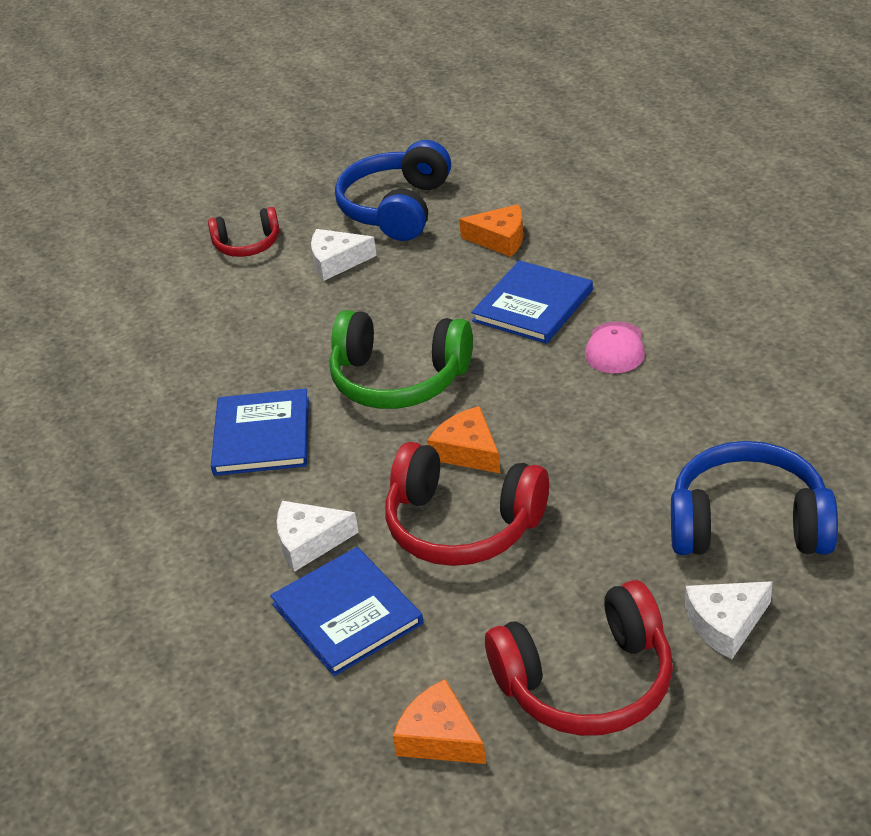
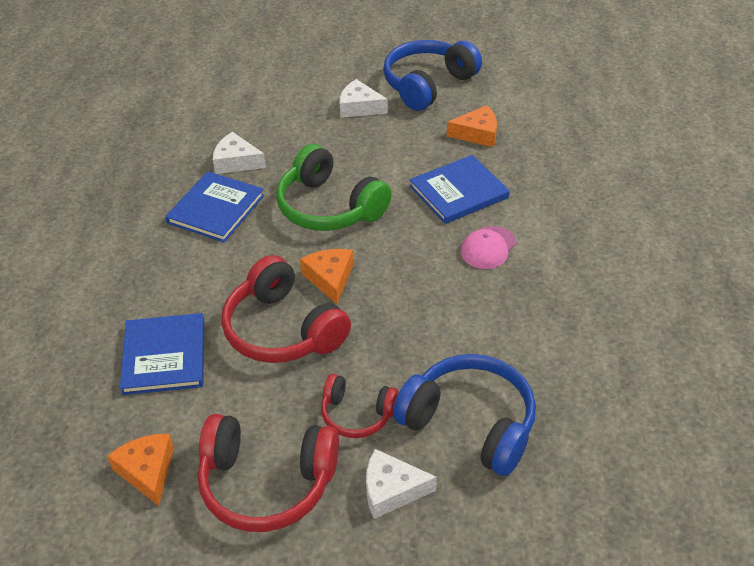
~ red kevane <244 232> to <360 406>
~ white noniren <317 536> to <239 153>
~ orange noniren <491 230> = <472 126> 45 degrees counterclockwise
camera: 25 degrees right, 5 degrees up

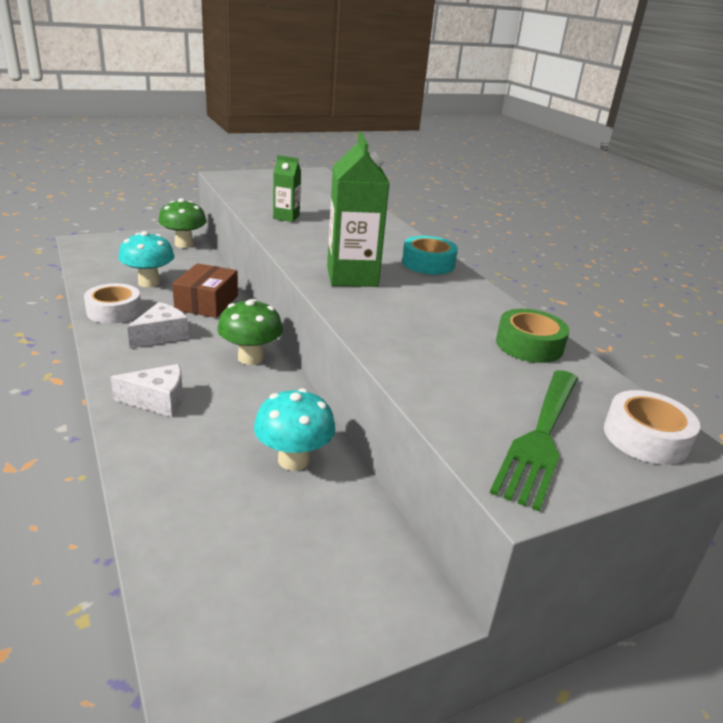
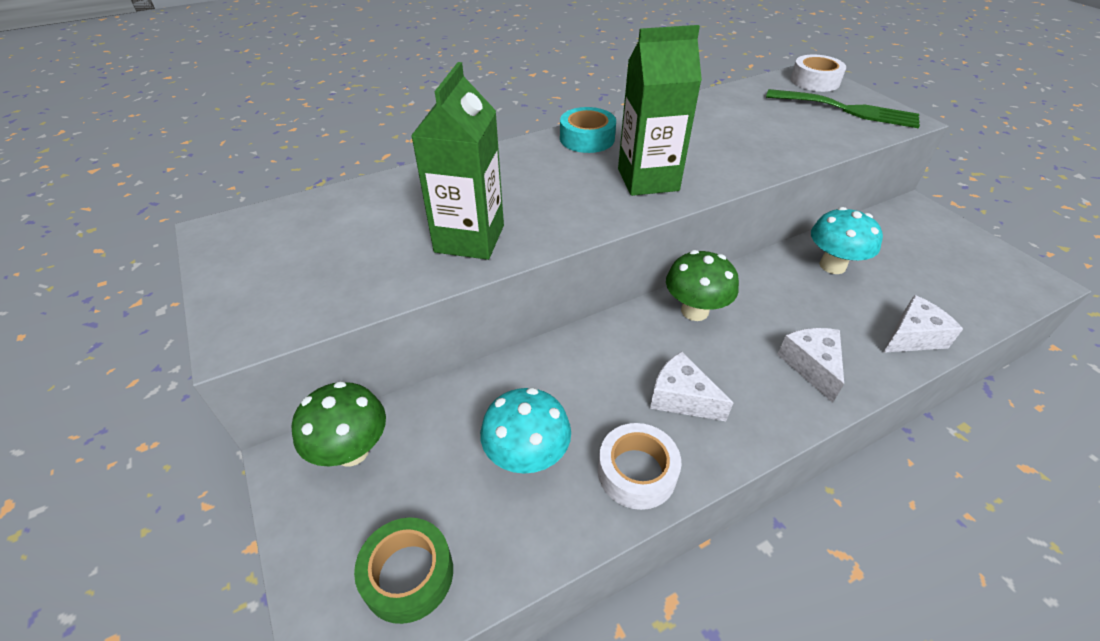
- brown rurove <205 290>
+ white noniren <923 324>
~ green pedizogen <532 336> to <403 570>
~ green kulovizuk <287 188> = <457 161> x1.86
camera: 90 degrees left, 15 degrees up

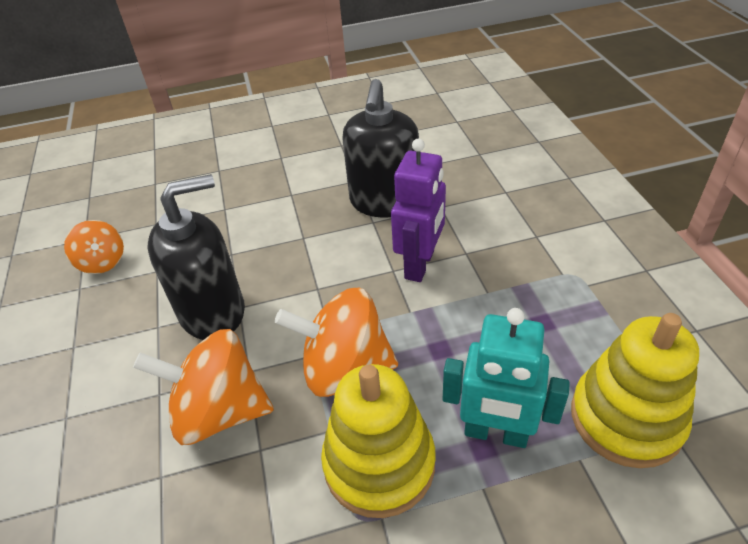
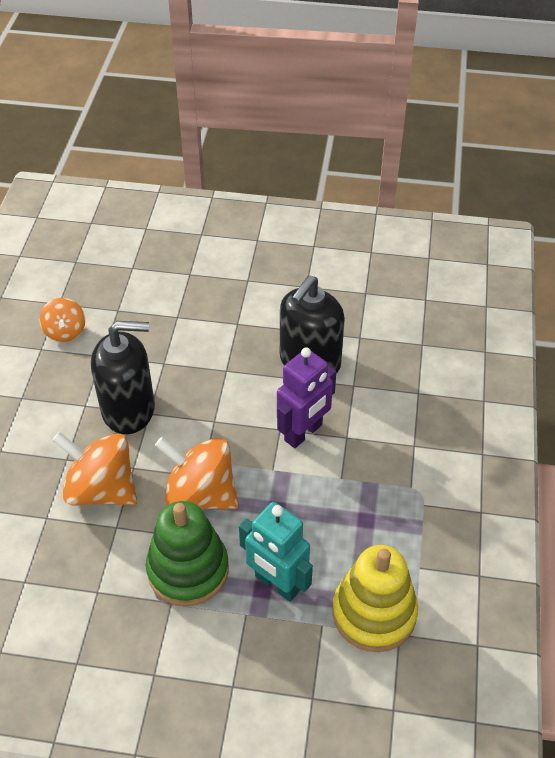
~ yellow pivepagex <378 441> to green pivepagex <187 553>
camera: 20 degrees right, 5 degrees up

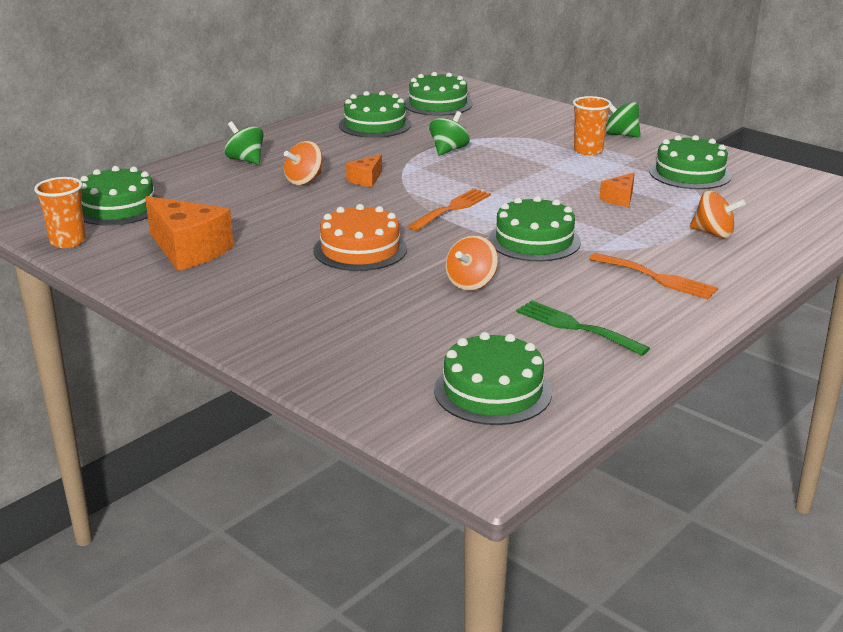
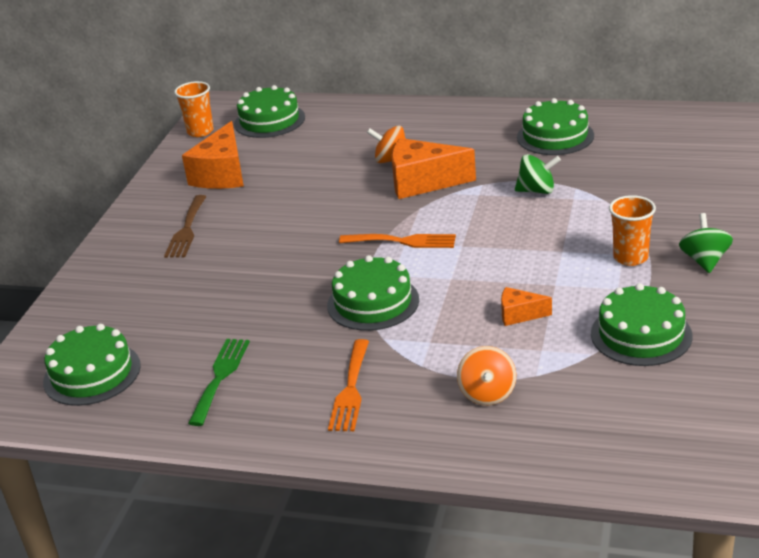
- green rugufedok <244 142>
- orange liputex <360 237>
- green liputex <438 94>
- orange rugufedok <471 262>
+ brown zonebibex <185 226>
~ orange noniren <364 170> = <433 168> x1.96
camera: 65 degrees right, 5 degrees up

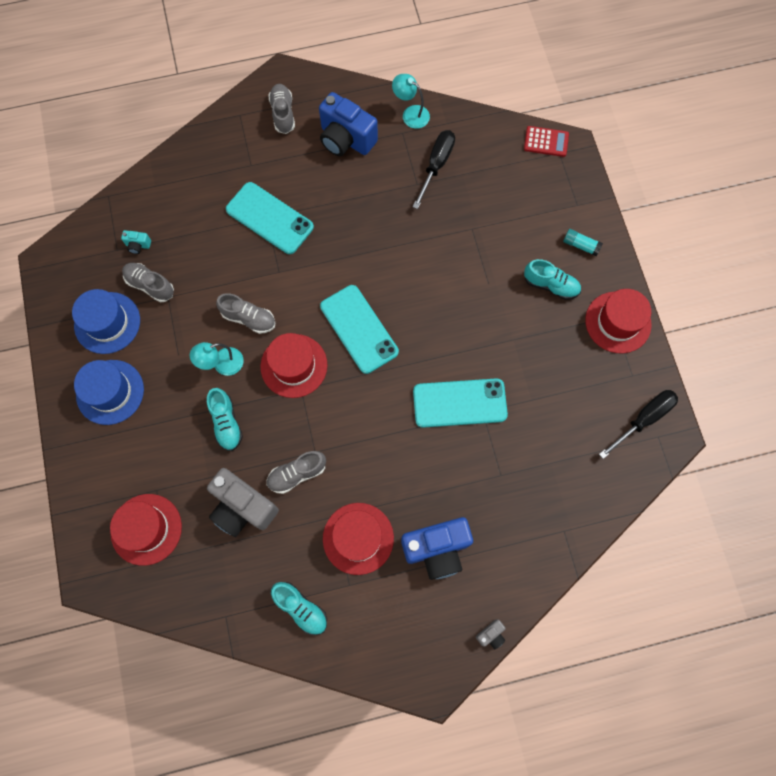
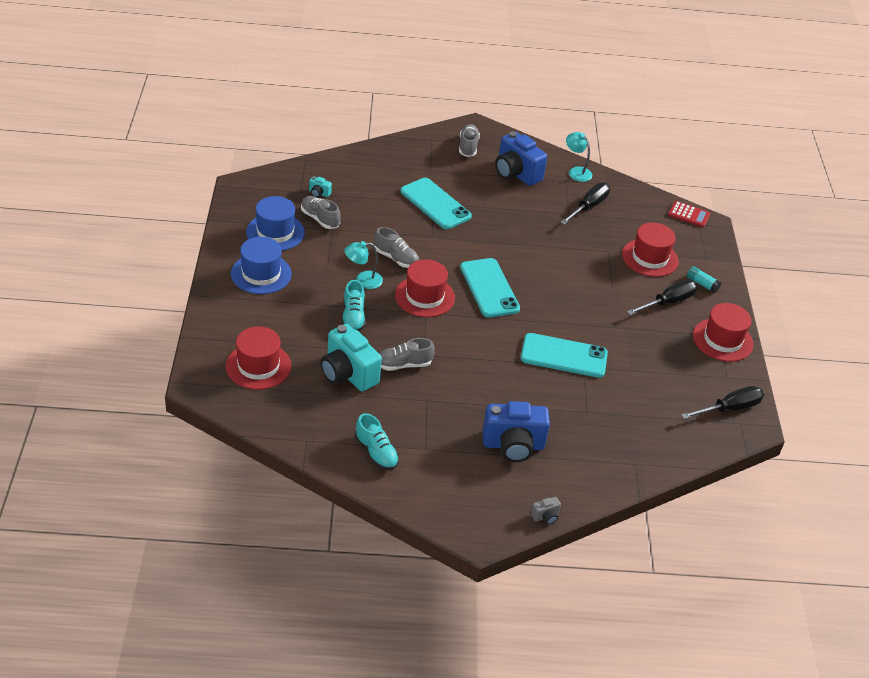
~ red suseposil <358 539> to <650 250>
~ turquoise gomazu <552 279> to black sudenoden <662 297>
~ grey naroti <243 502> to turquoise naroti <351 358>
camera: 10 degrees right, 30 degrees down

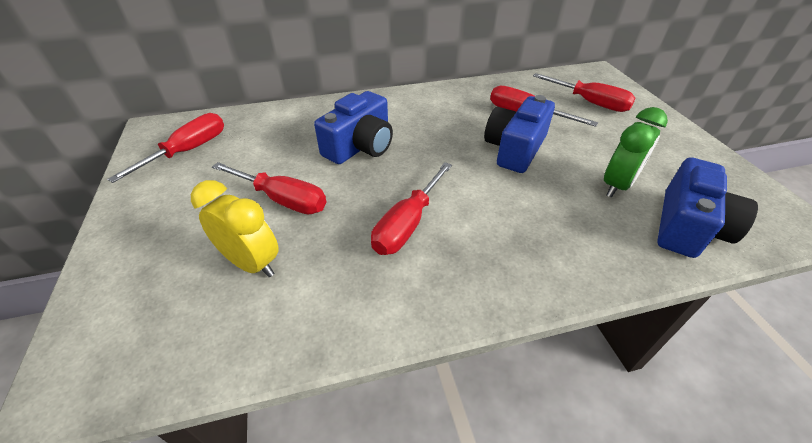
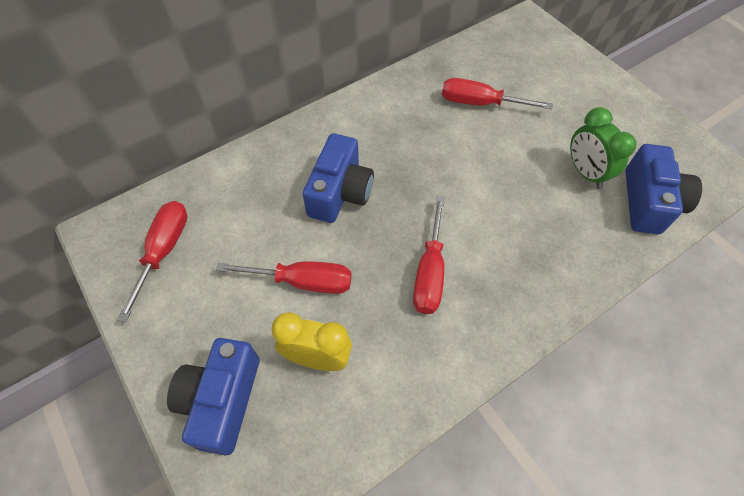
- red sudenoden <584 92>
~ blue naroti <519 134> to <213 396>
~ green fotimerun <636 152> = <603 148> 135 degrees clockwise
camera: 20 degrees left, 15 degrees up

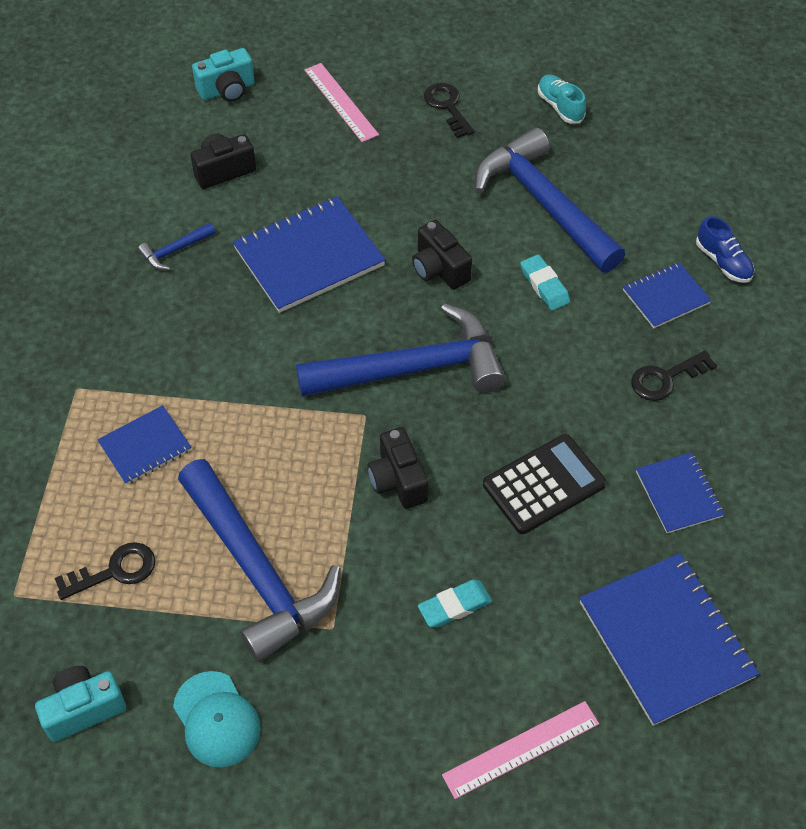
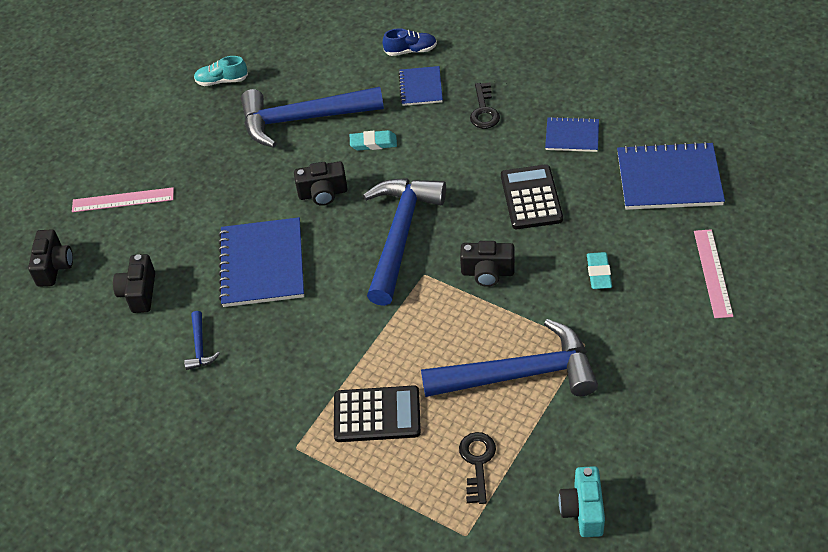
- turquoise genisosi <217 719>
- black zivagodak <449 110>
~ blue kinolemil <144 445> to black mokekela <377 413>
~ turquoise naroti <223 75> to black naroti <50 258>
camera: 60 degrees left, 5 degrees down

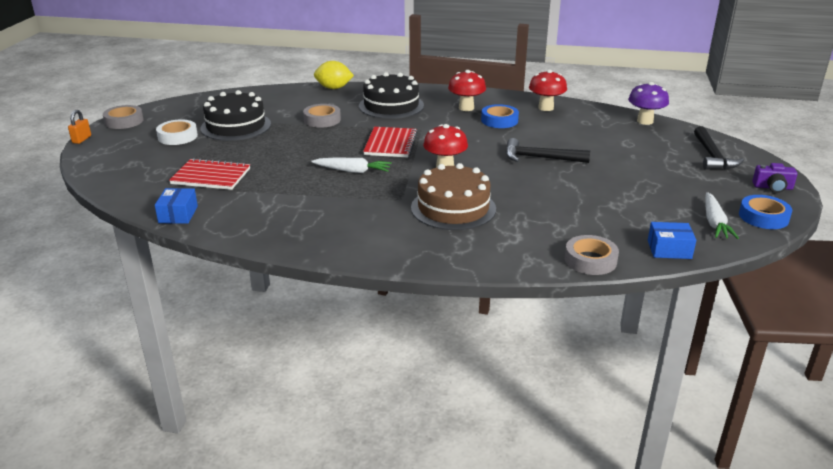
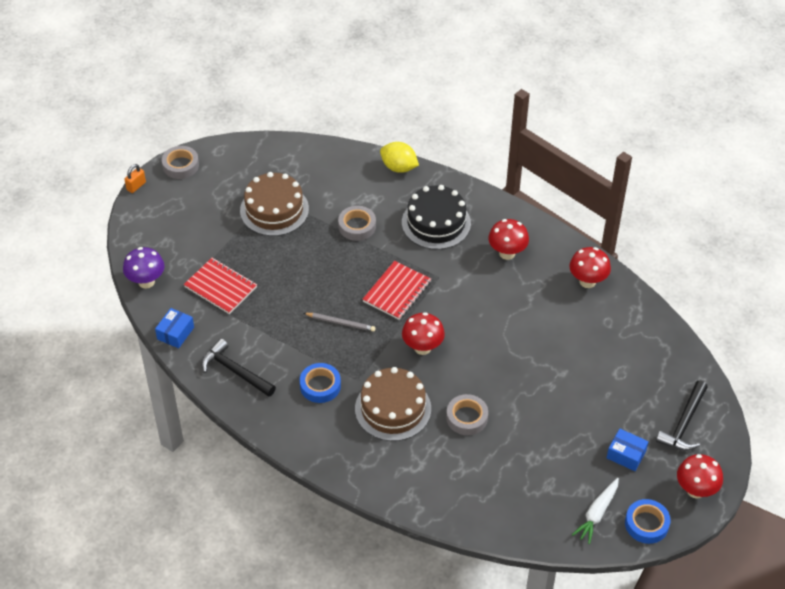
- white pedizogen <177 132>
~ blue pedizogen <500 116> to <320 383>
~ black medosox <548 150> to <238 368>
~ grey pedizogen <592 255> to <467 414>
~ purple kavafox <648 103> to <143 268>
~ blue rurove <672 240> to <627 450>
~ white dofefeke <351 165> to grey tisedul <340 322>
~ purple naroti <774 178> to red kavafox <700 476>
~ black liputex <235 115> to brown liputex <274 204>
camera: 25 degrees right, 20 degrees up

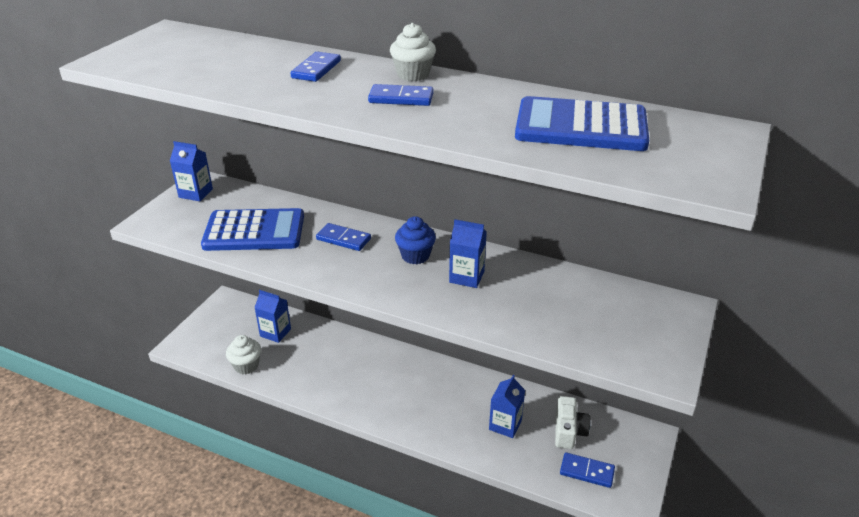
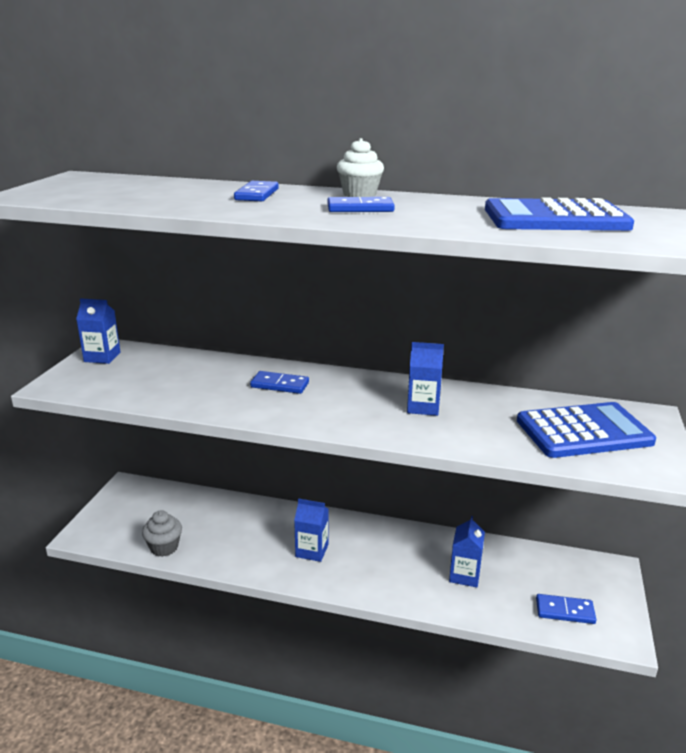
- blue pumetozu <415 240>
- white naroti <573 422>
~ blue mokekela <252 229> to <586 430>
~ blue kulovizuk <272 316> to <311 530>
~ white pumetozu <243 354> to grey pumetozu <162 533>
camera: 10 degrees left, 10 degrees down

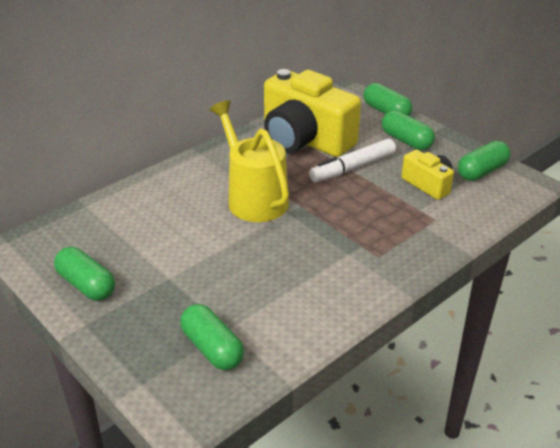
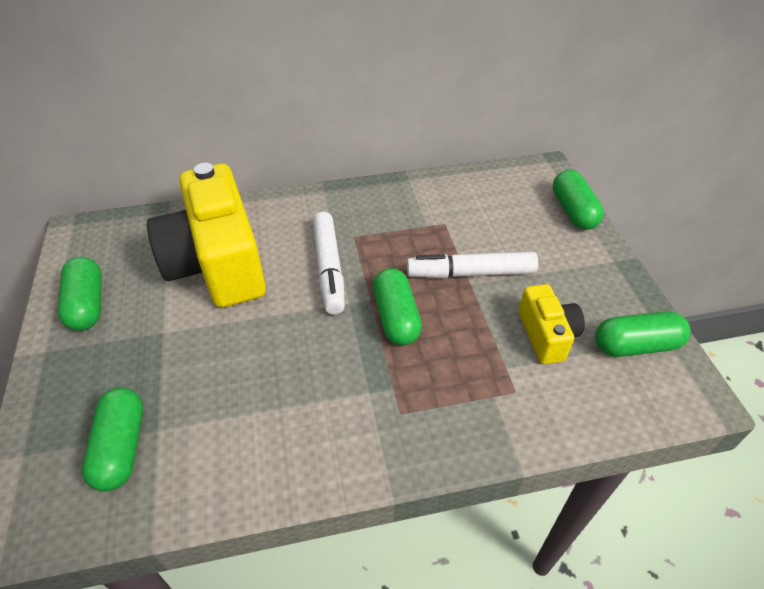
~ yellow naroti <312 113> to <206 235>
~ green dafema <408 130> to <397 306>
~ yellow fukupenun <249 161> to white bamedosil <329 263>
camera: 30 degrees right, 10 degrees up

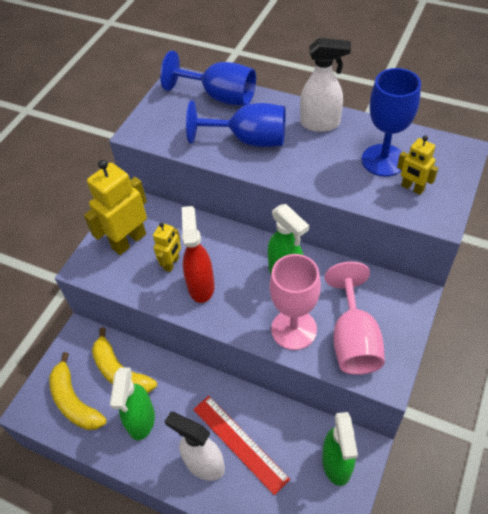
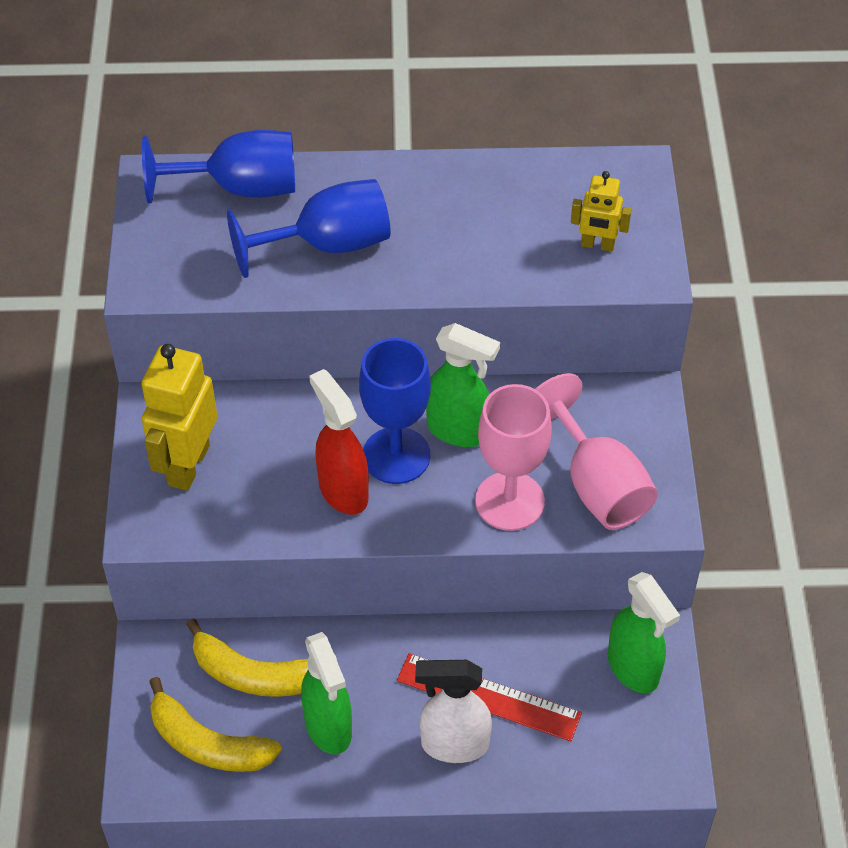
- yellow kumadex <167 247>
- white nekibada <325 85>
~ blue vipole <391 122> to <395 411>
camera: 30 degrees left, 0 degrees up

